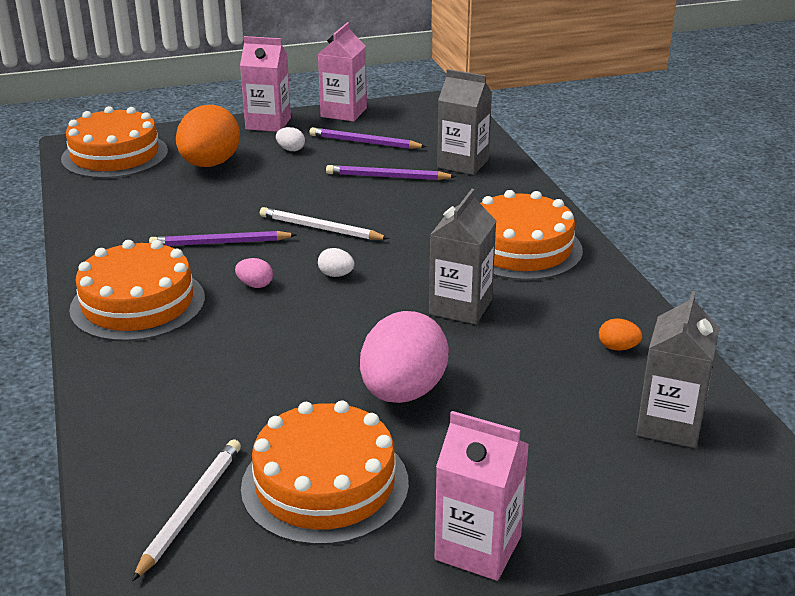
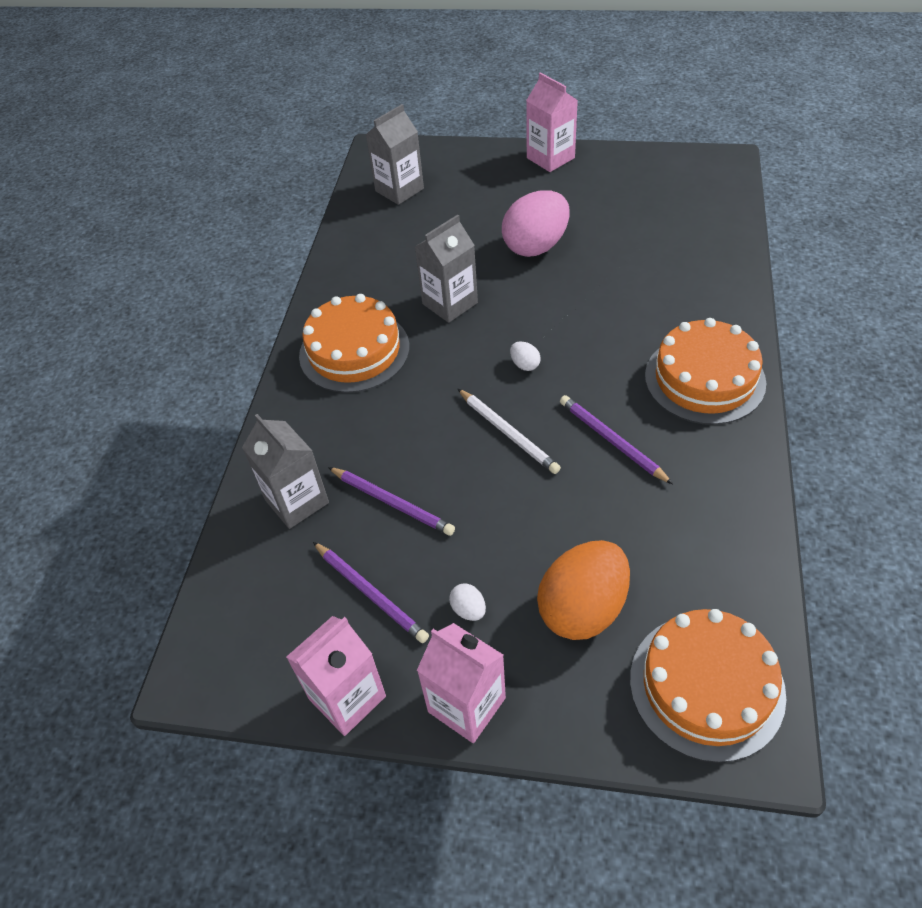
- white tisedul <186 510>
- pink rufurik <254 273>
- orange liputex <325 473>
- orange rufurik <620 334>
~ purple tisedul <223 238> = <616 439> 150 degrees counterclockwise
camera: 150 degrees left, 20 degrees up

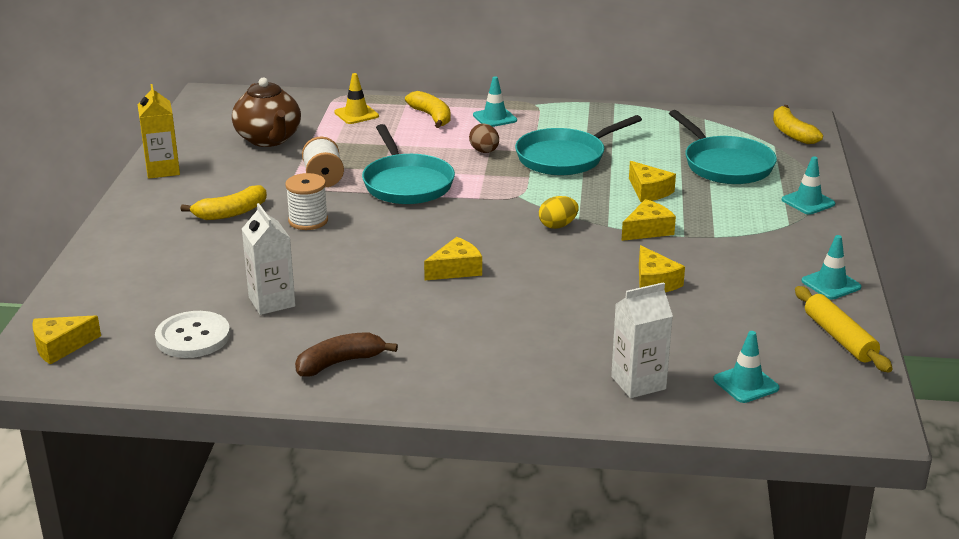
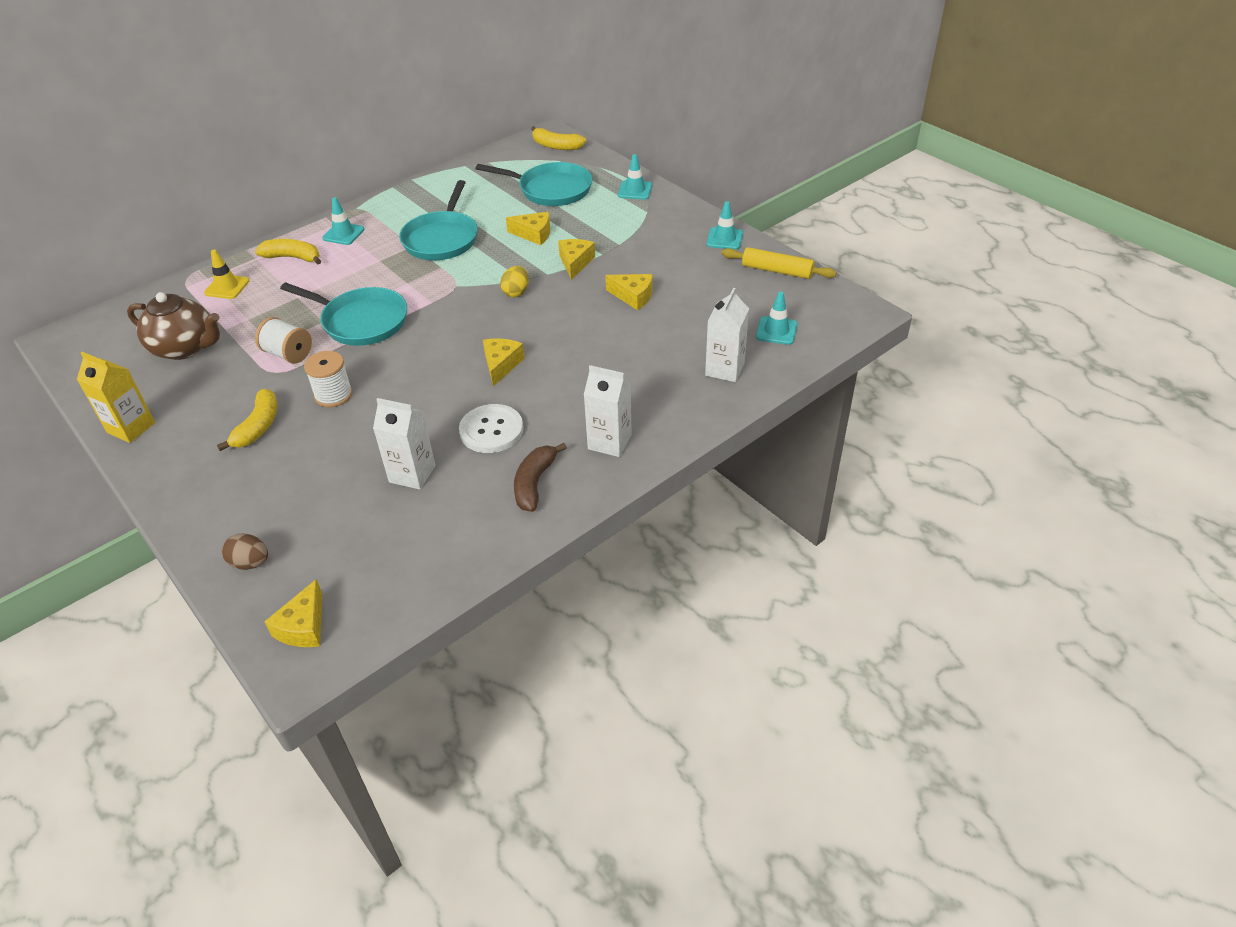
+ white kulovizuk <608 411>
~ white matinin <192 334> to <491 428>
~ brown rufurik <484 138> to <245 551>
camera: 45 degrees left, 15 degrees up

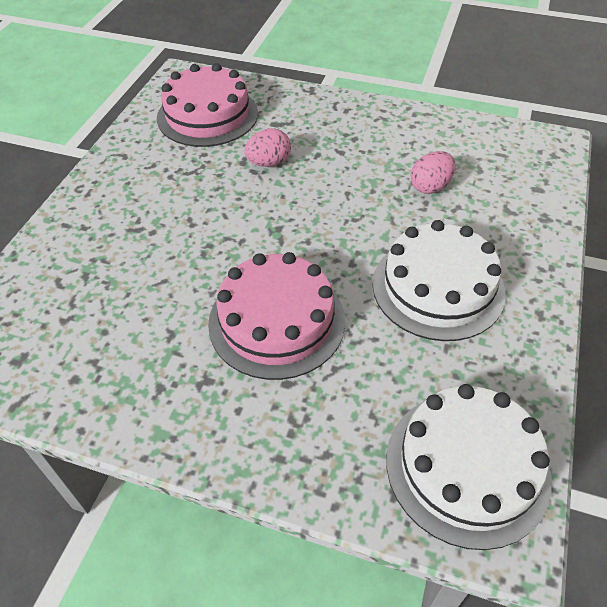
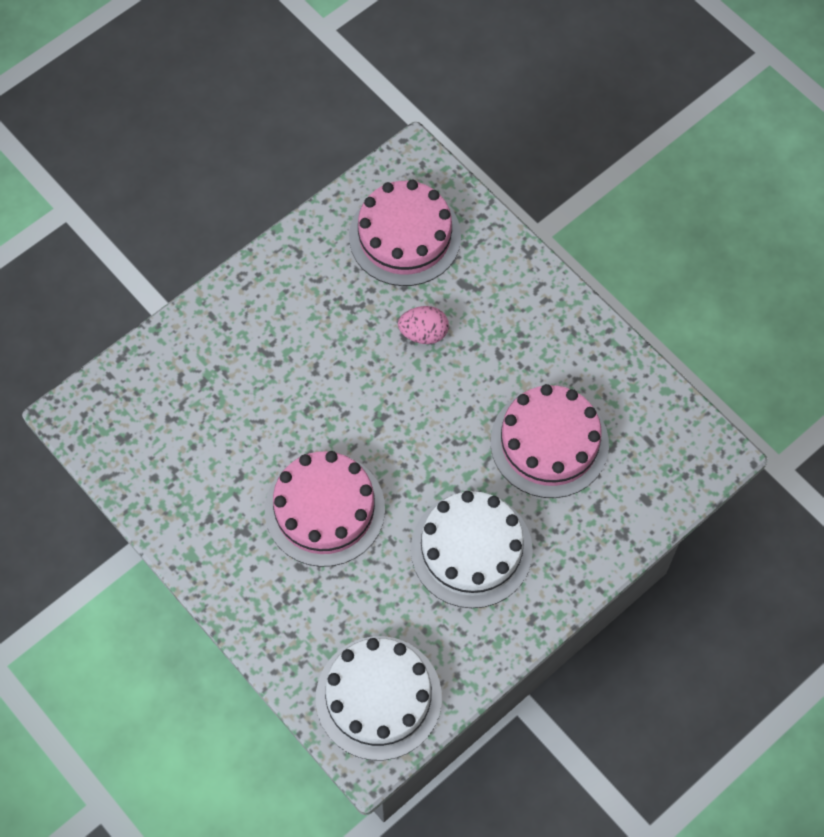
~ pink rufurik <433 172> to pink liputex <549 441>
camera: 30 degrees right, 15 degrees up

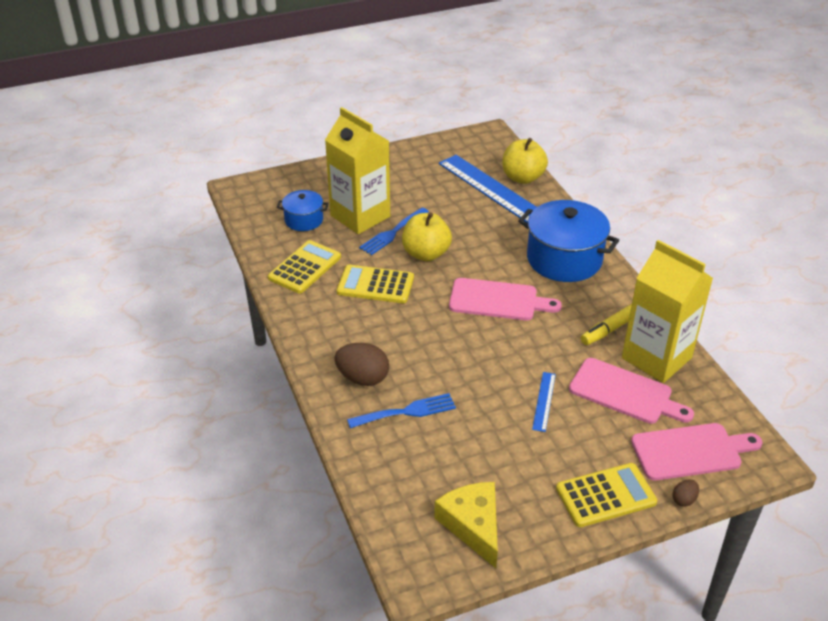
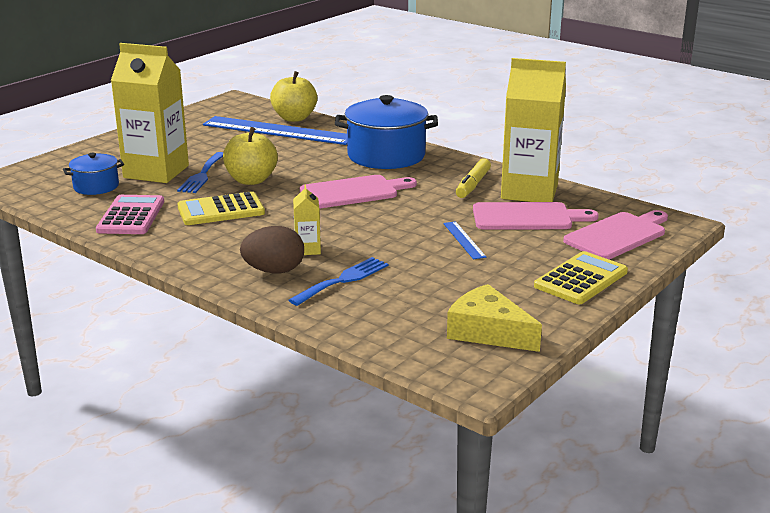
- brown rufurik <685 493>
+ yellow kulovizuk <307 220>
~ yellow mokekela <304 267> to pink mokekela <130 214>
camera: 30 degrees left, 15 degrees down

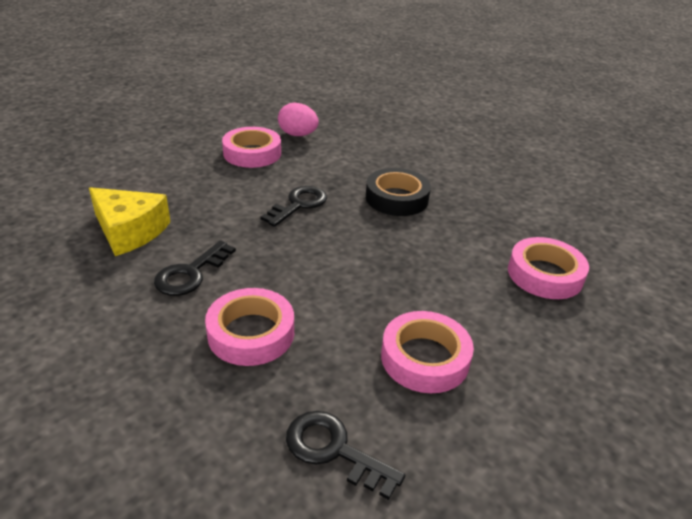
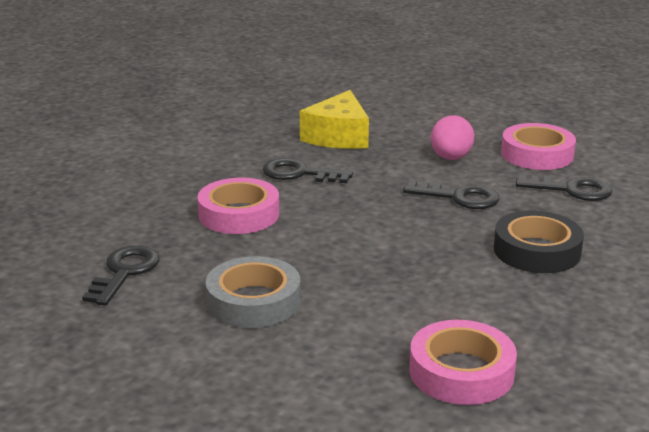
+ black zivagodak <564 187>
~ pink rufurik <298 119> to <453 137>
~ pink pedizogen <427 352> to grey pedizogen <253 292>
camera: 75 degrees right, 10 degrees down

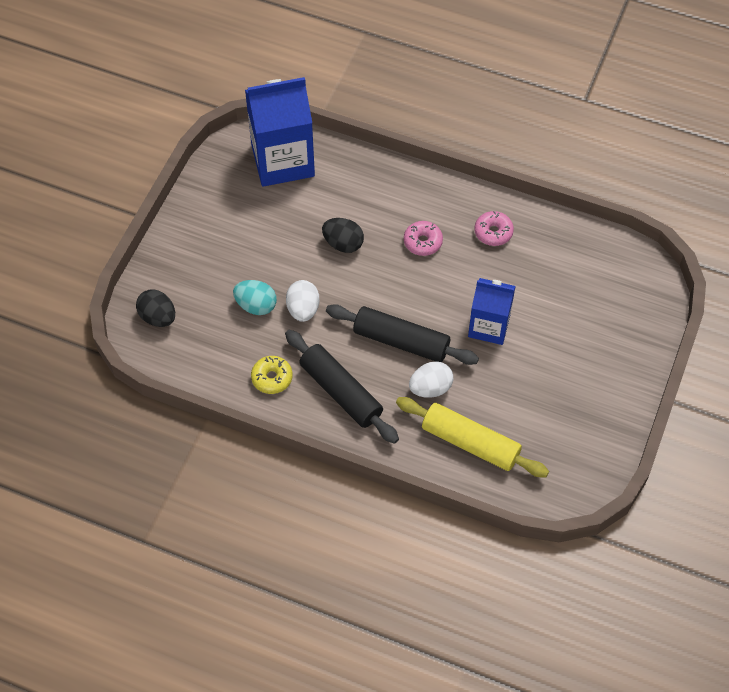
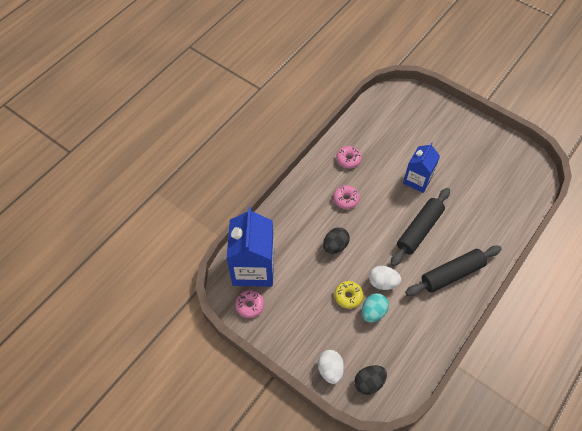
- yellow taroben <472 437>
+ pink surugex <249 304>
~ yellow surugex <272 375> to <349 295>
~ white rufurik <431 379> to <331 367>
camera: 75 degrees left, 0 degrees up

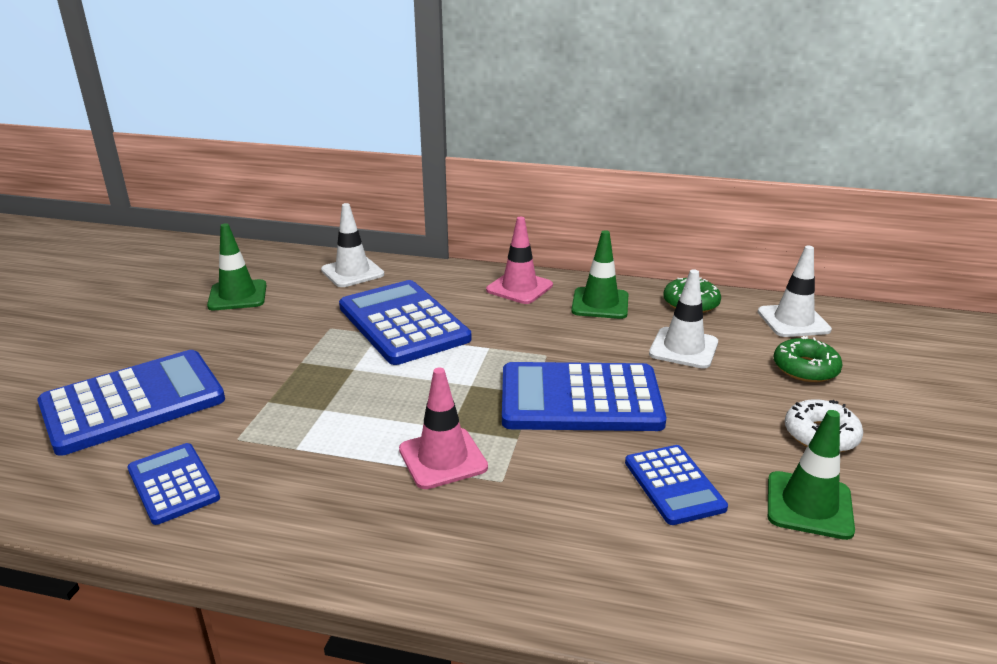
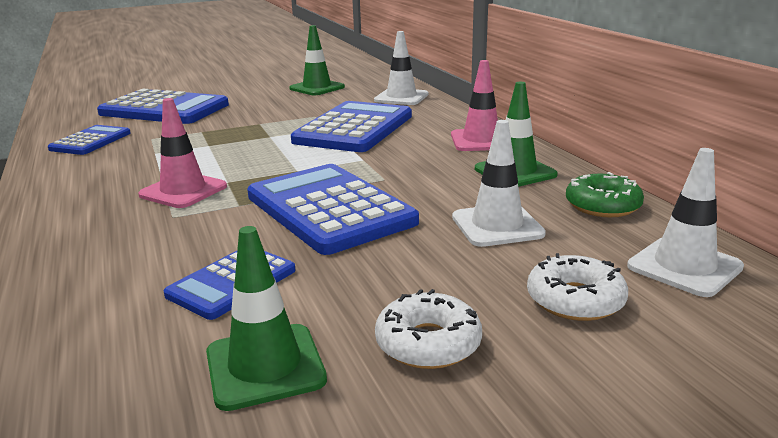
~ green surugex <808 359> to white surugex <577 287>
camera: 55 degrees right, 5 degrees down

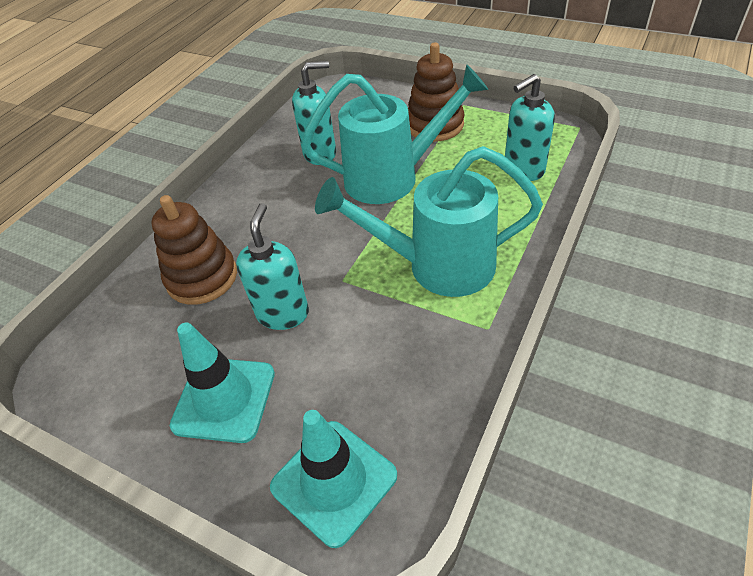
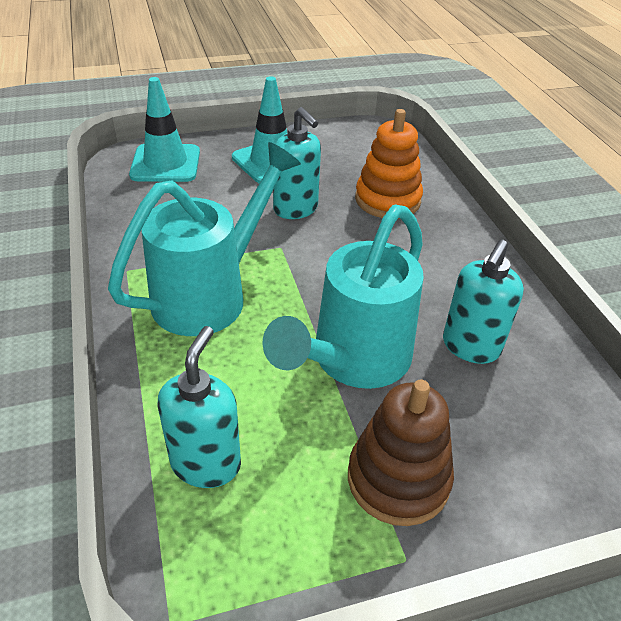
~ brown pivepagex <194 250> to orange pivepagex <389 164>
camera: 130 degrees right, 5 degrees down

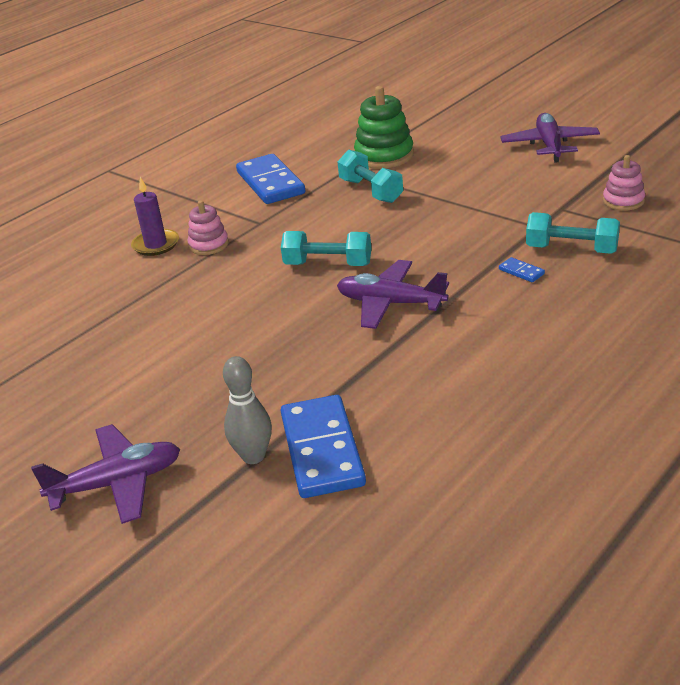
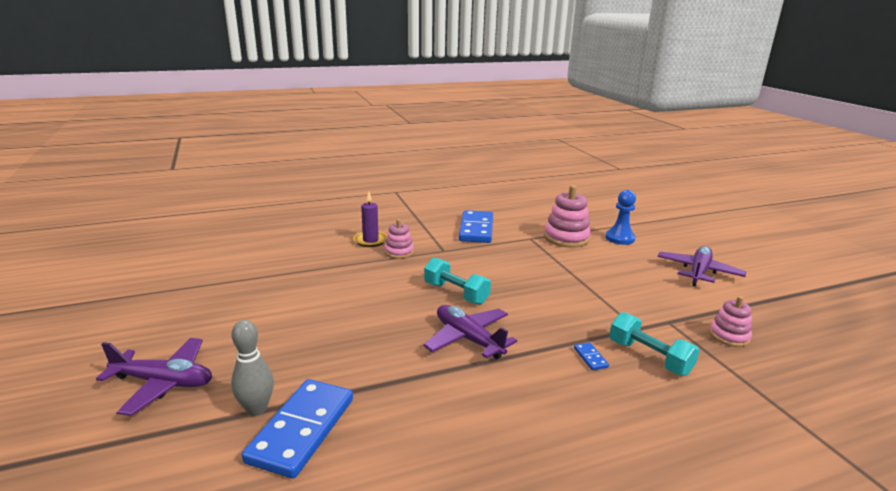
- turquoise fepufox <370 176>
+ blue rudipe <620 217>
~ green pivepagex <384 127> to pink pivepagex <567 216>
camera: 25 degrees right, 10 degrees down

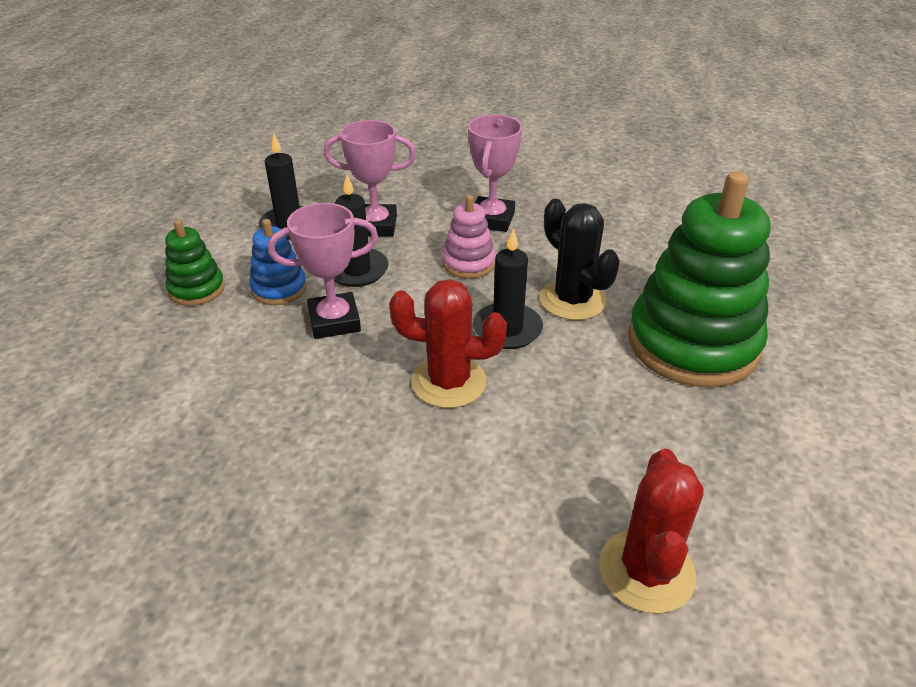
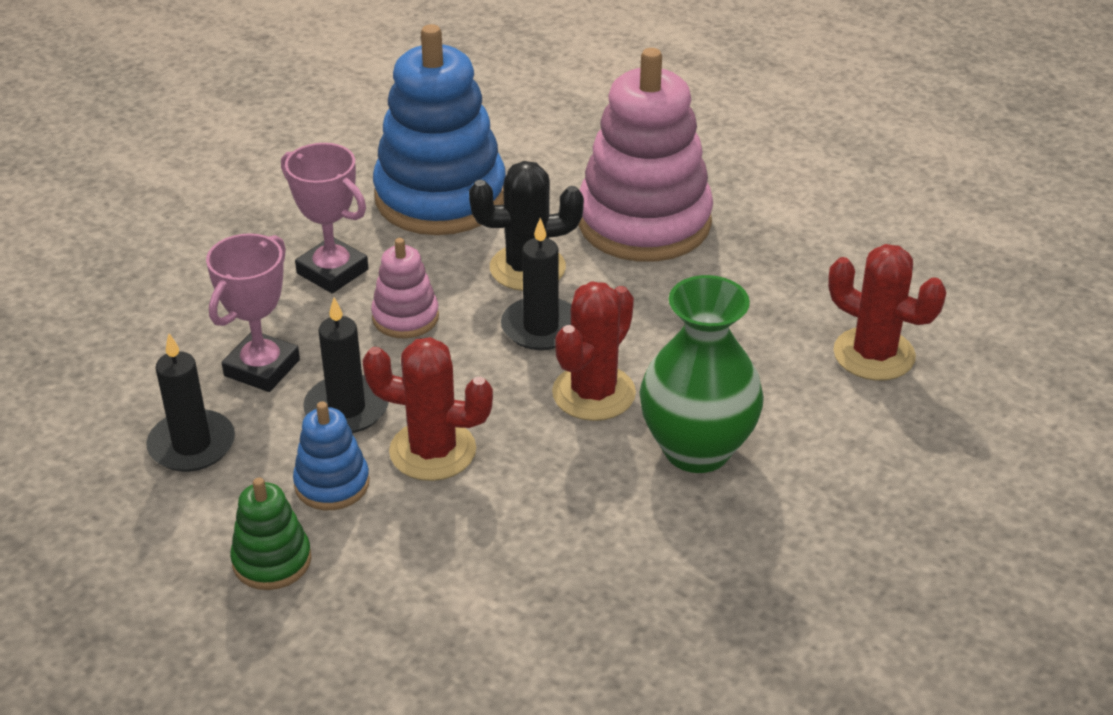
+ blue pivepagex <439 129>
+ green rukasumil <701 374>
~ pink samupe <323 271> to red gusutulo <428 409>
~ green pivepagex <699 279> to pink pivepagex <645 155>
camera: 65 degrees left, 0 degrees up

